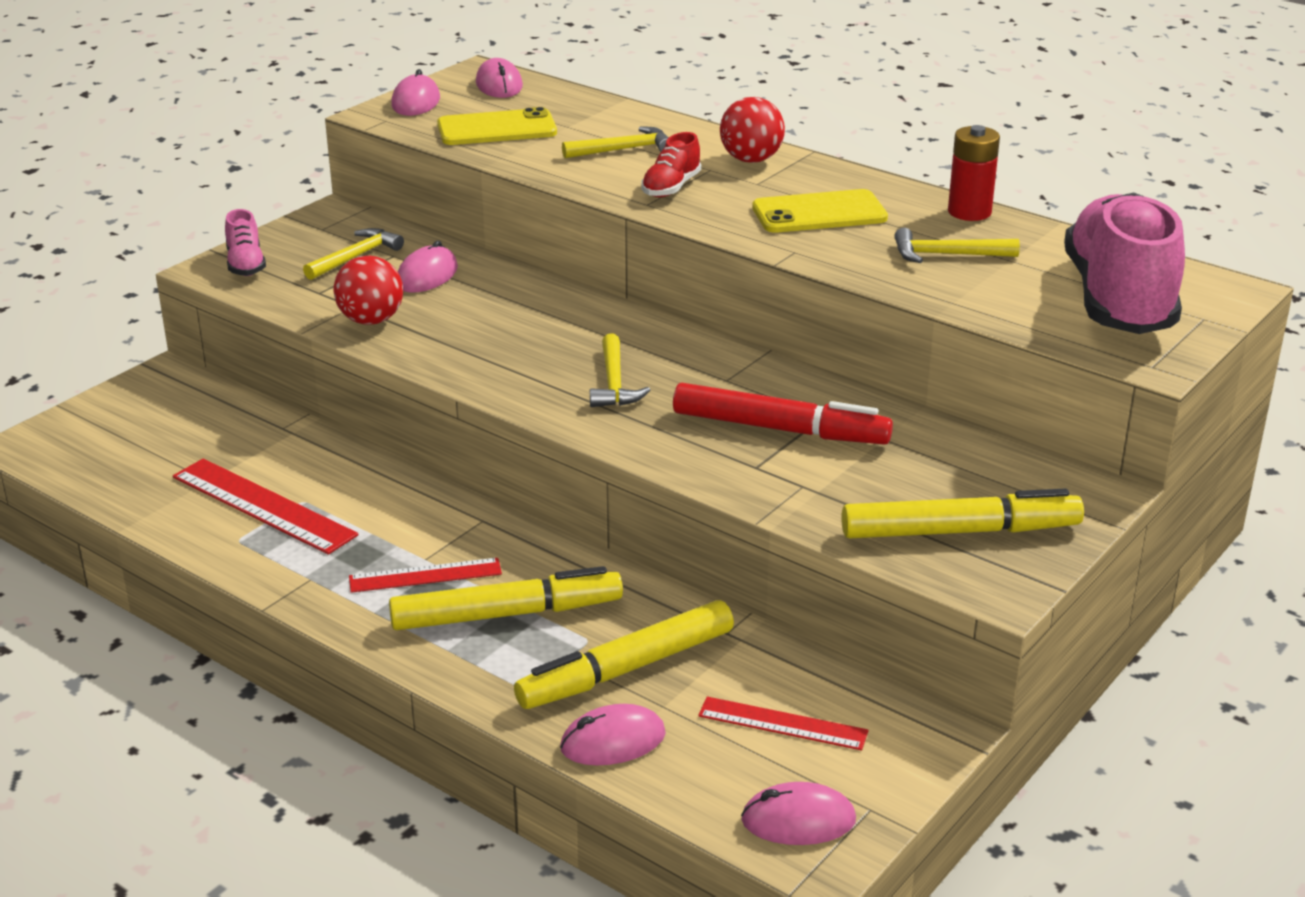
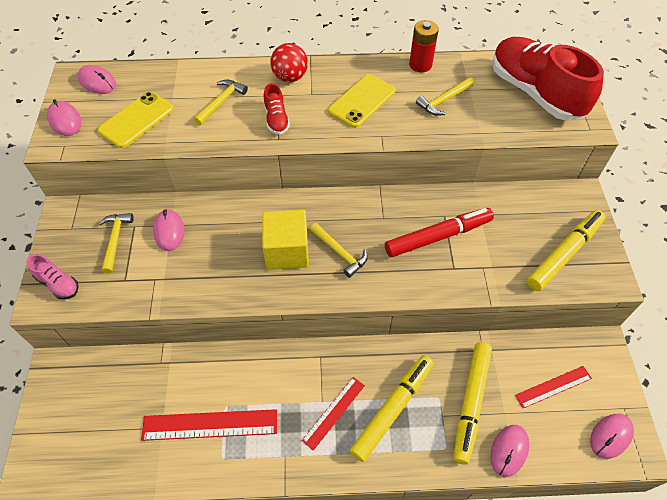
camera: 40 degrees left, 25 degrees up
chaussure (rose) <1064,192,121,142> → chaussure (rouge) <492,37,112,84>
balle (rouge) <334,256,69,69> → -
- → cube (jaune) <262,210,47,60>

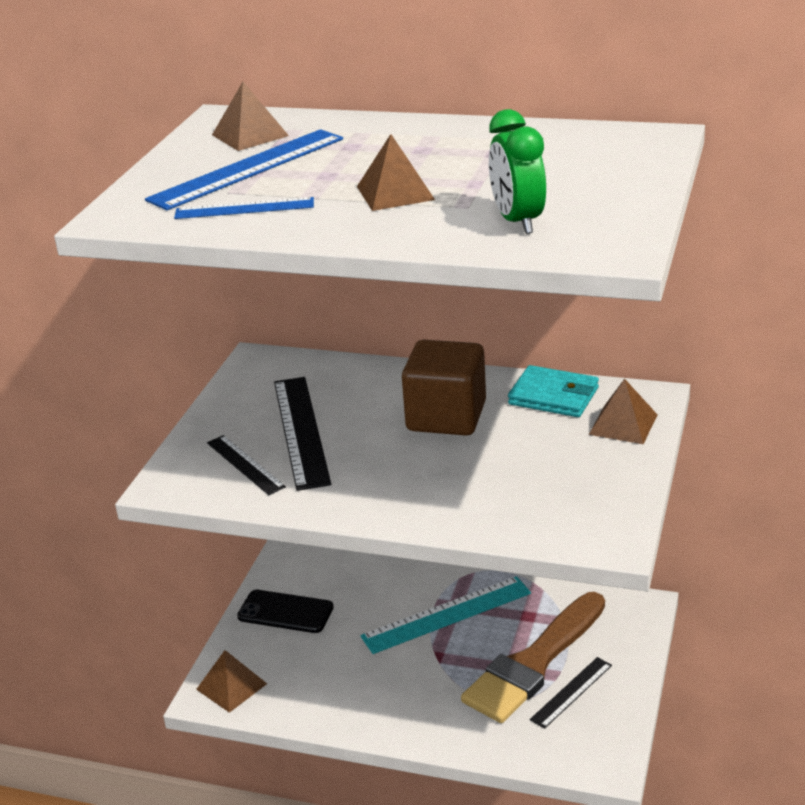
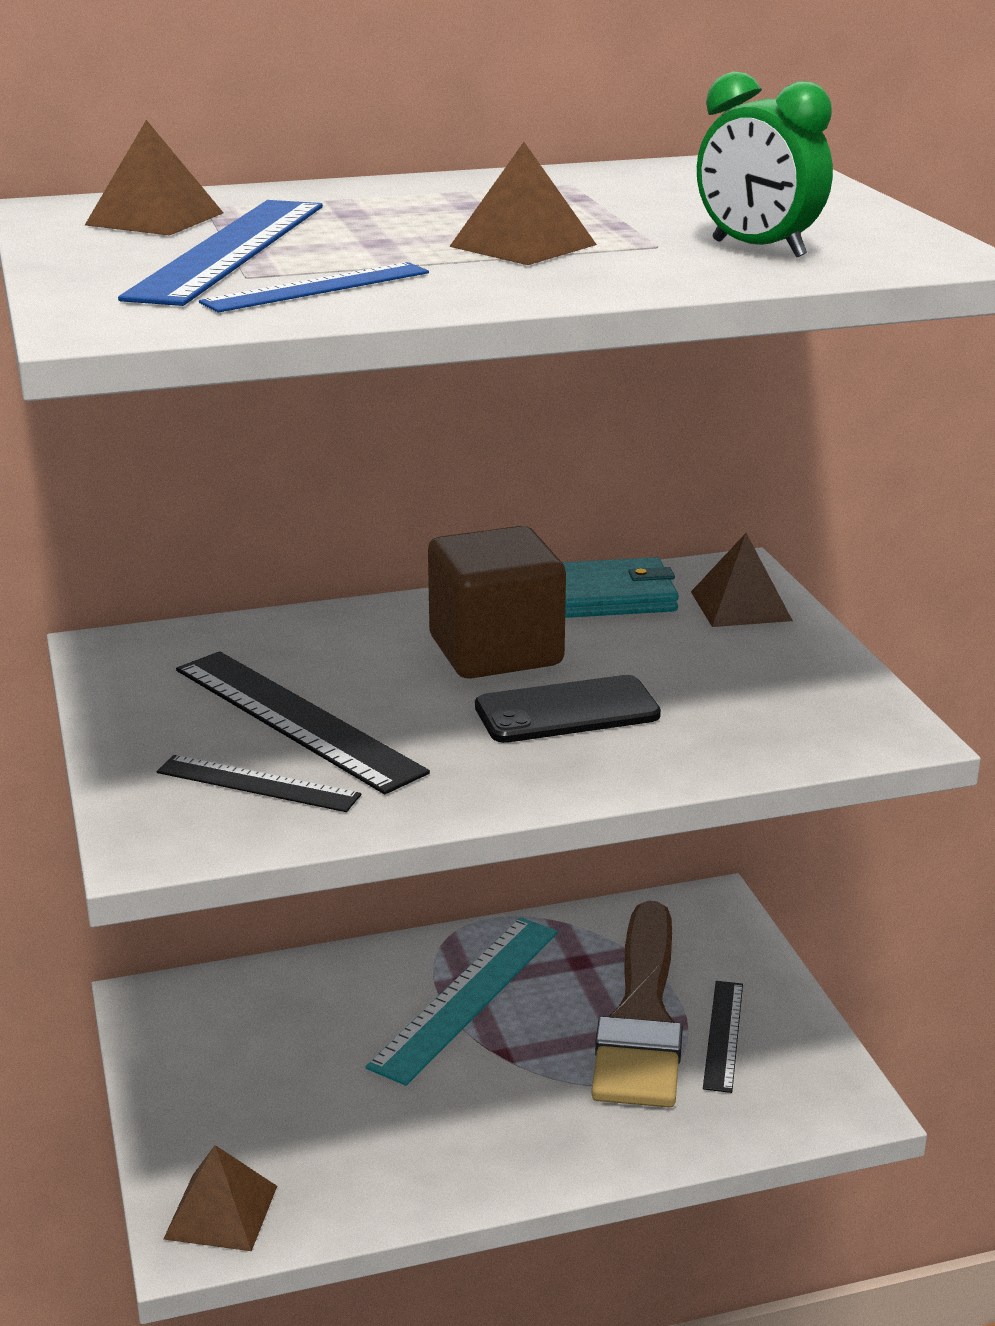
camera: 35 degrees left, 5 degrees down
téléphone (noir) <237,590,97,43> → téléphone (noir) <475,675,186,68>, shifted

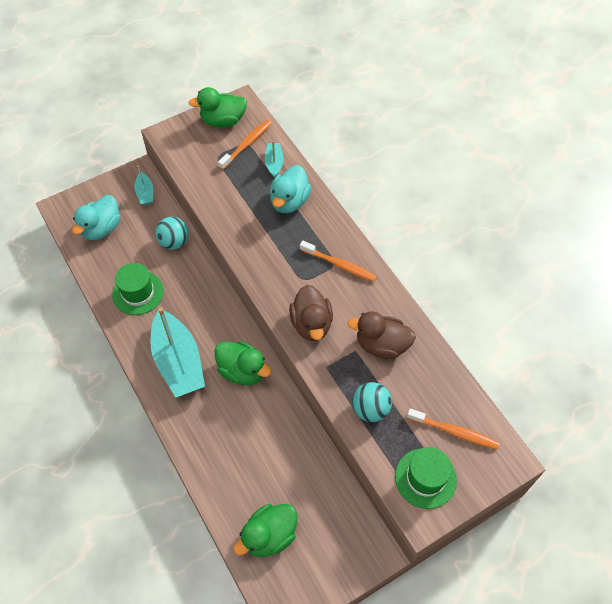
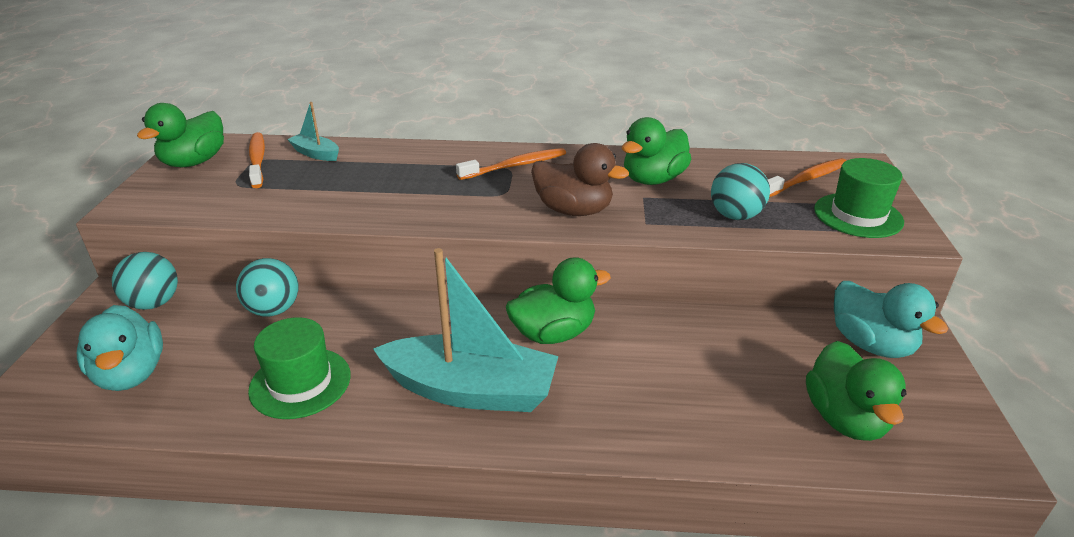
camera: 55 degrees left, 25 degrees down
canard (turquoise) <270,165,41,48> → canard (turquoise) <834,281,114,77>, shifted
bateau (turquoise) <135,166,18,39> → balle (turquoise) <112,252,66,58>
canard (marron) <347,311,69,48> → canard (vert) <622,117,69,68>

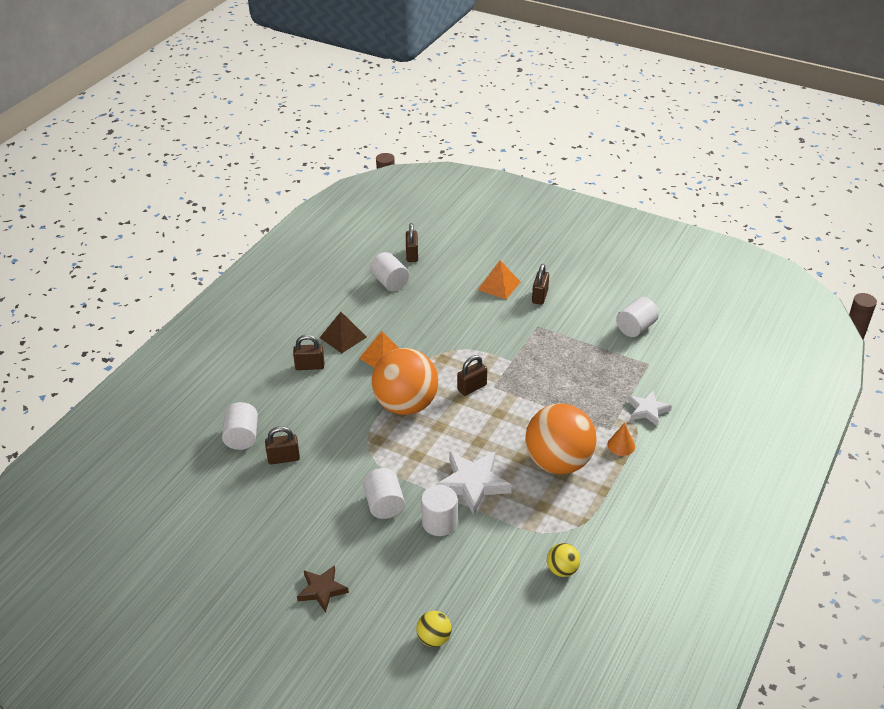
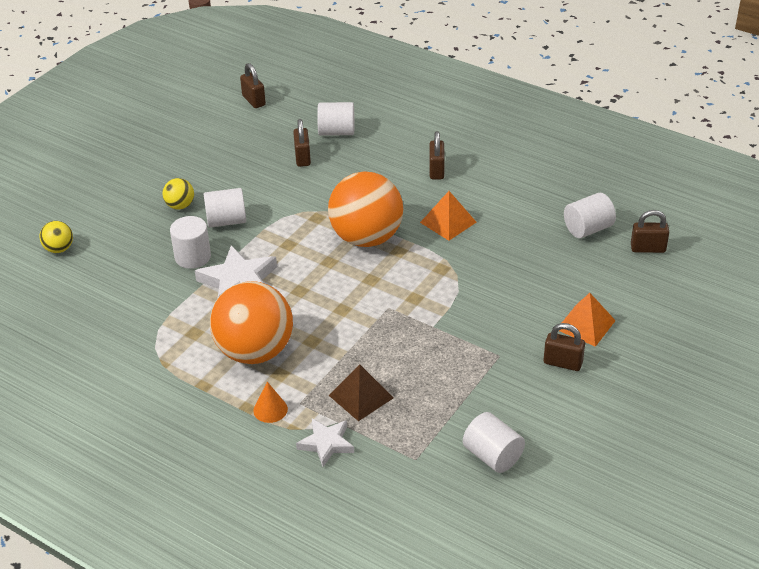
camera: 95 degrees right, 0 degrees up
pyramide (marron) <320,312,47,41> → pyramide (marron) <329,364,64,57>, shifted
cadenas (marron) <457,355,30,41> → cadenas (marron) <240,63,26,45>, shifted
balle (jaune) <547,543,33,34> → balle (jaune) <162,178,32,32>, shifted
étoile (marron) <297,565,52,48> → -

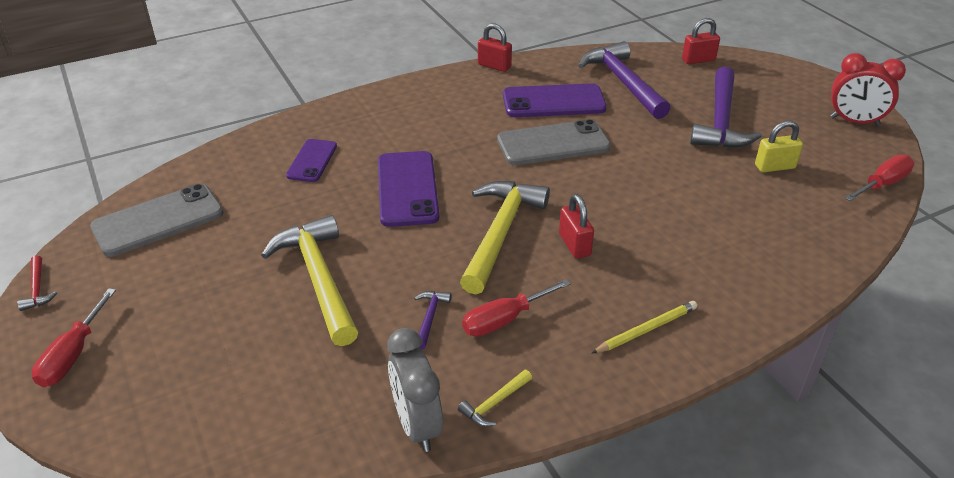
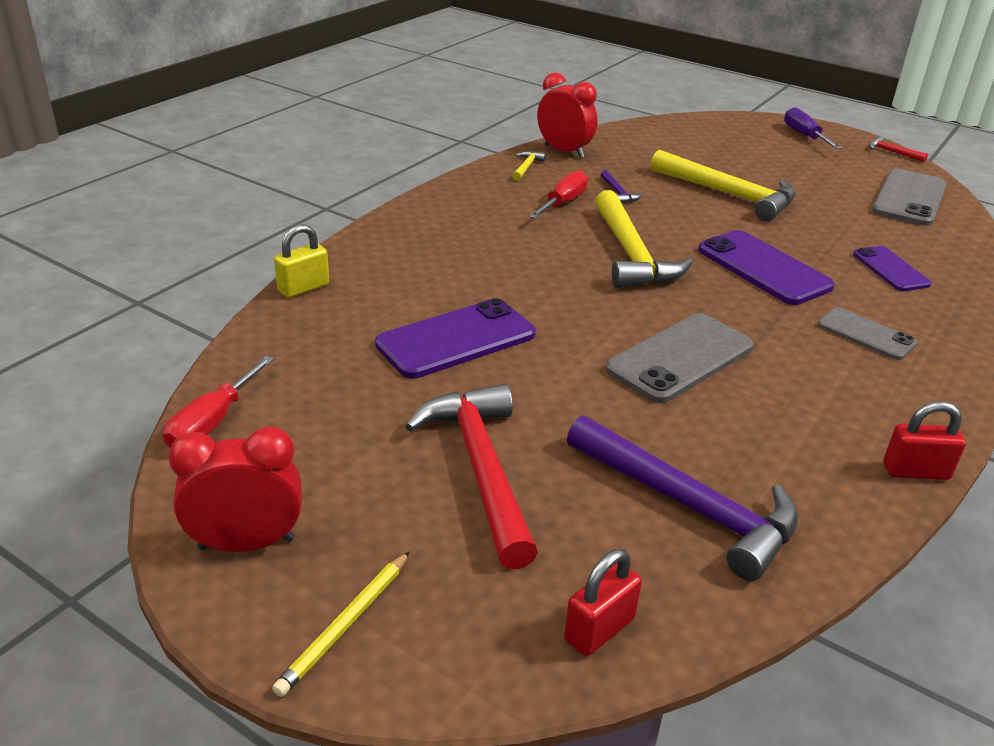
camera: 150 degrees right, 5 degrees down
marteau (violet) <690,67,72,81> → marteau (rouge) <405,384,133,186>
téléphone (violet) <503,83,104,34> → téléphone (violet) <375,298,161,81>, shifted
cadenas (jaune) <755,120,48,53> → cadenas (jaune) <274,224,55,74>, shifted
cadenas (rouge) <559,194,35,65> → -
tournevis (rouge) <32,288,84,99> → tournevis (violet) <784,107,58,42>
crayon (jaune) <591,301,106,53> → crayon (jaune) <272,551,138,146>, shifted
réveil (gris) <387,328,56,124> → réveil (rouge) <537,72,60,86>
- → téléphone (gris) <818,307,99,53>

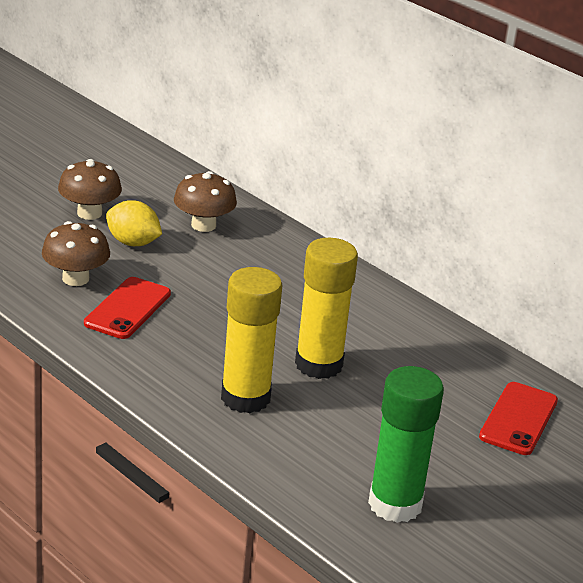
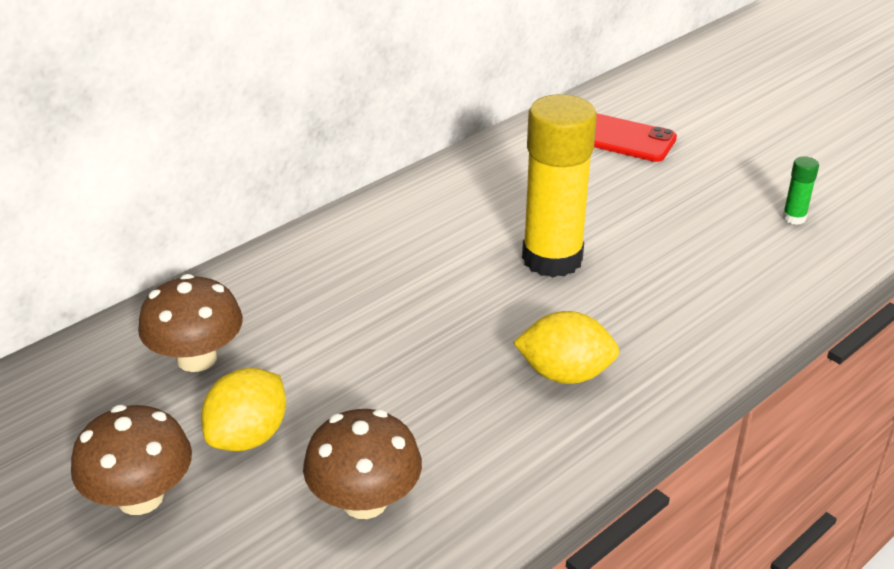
camera: 85 degrees left, 5 degrees up
bâton de colle (jaune) <221,267,61,146> → -
téléphone (rouge) <84,277,87,62> → -
bâton de colle (vert) <368,366,76,157> → bâton de colle (vert) <783,156,36,69>, x0.40
- → citron (jaune) <513,311,106,73>

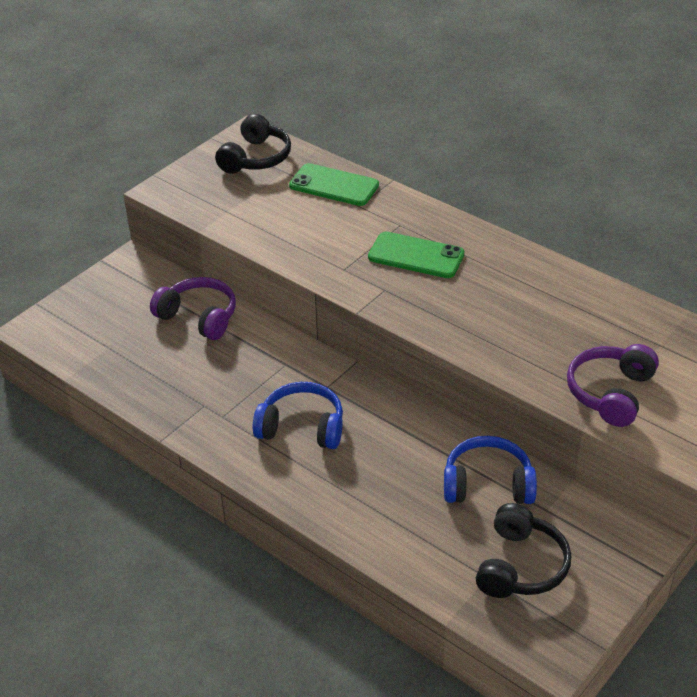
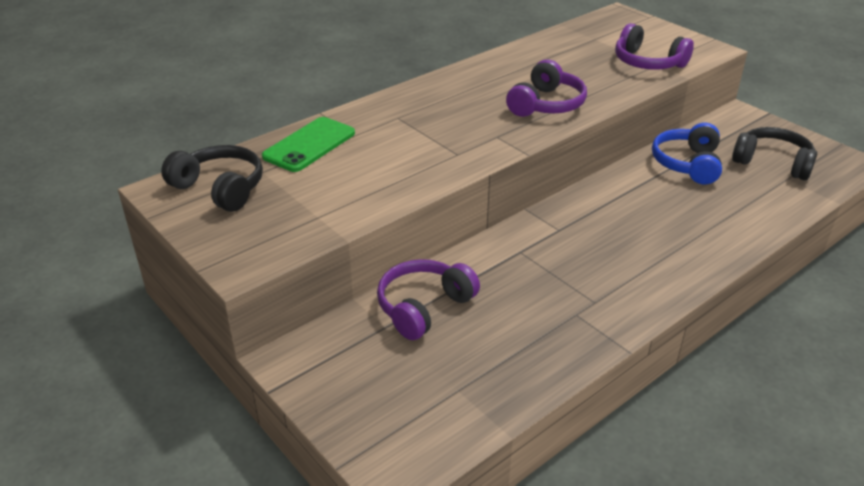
camera: 80 degrees left, 5 degrees down
téléphone (vert) <368,232,96,46> → -
casque audio (bleu) <253,382,90,67> → -
- → casque audio (violet) <506,59,81,58>

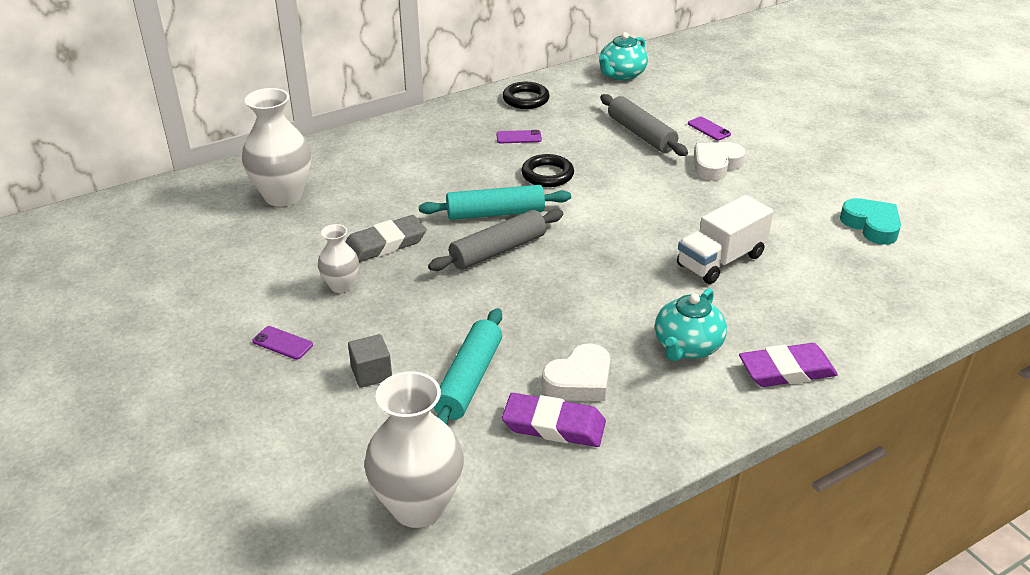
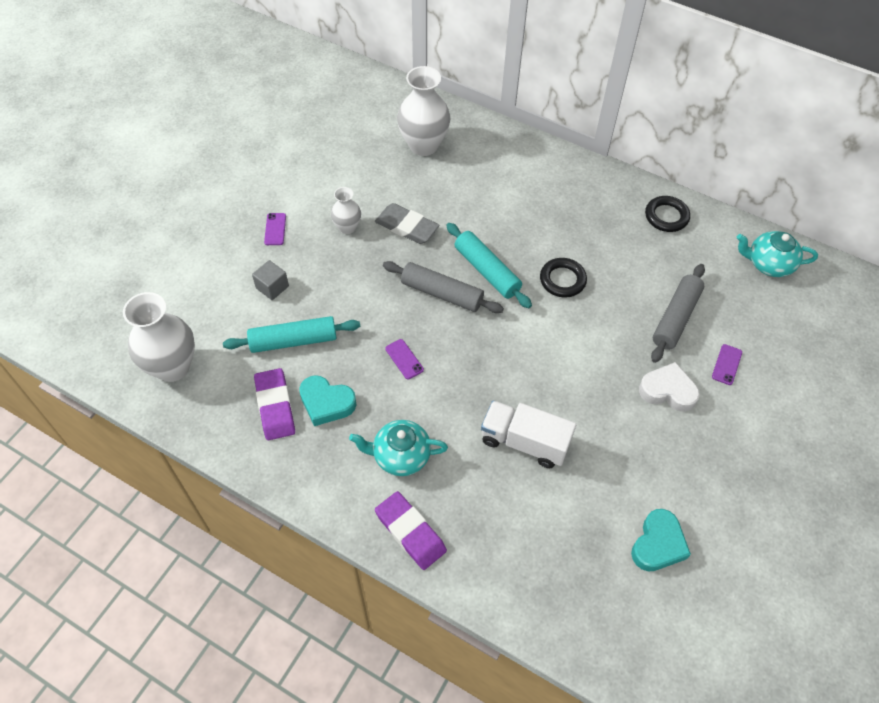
camera: 60 degrees right, 20 degrees up
téléphone (violet) <497,130,45,13> → téléphone (violet) <385,339,39,40>, shifted
cœur (blanc) <542,344,68,57> → cœur (turquoise) <299,375,58,51>

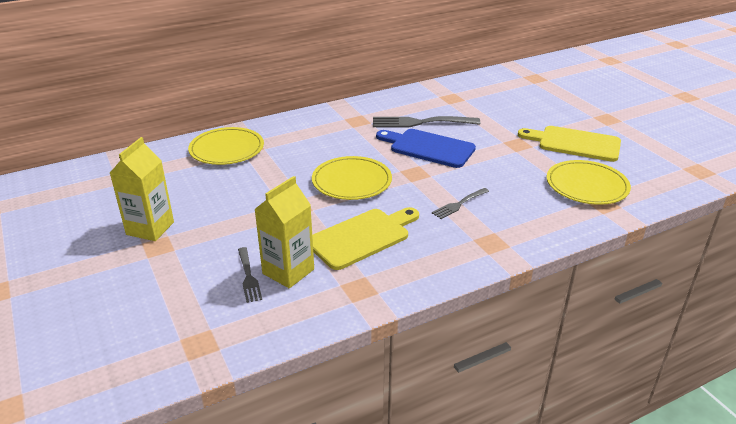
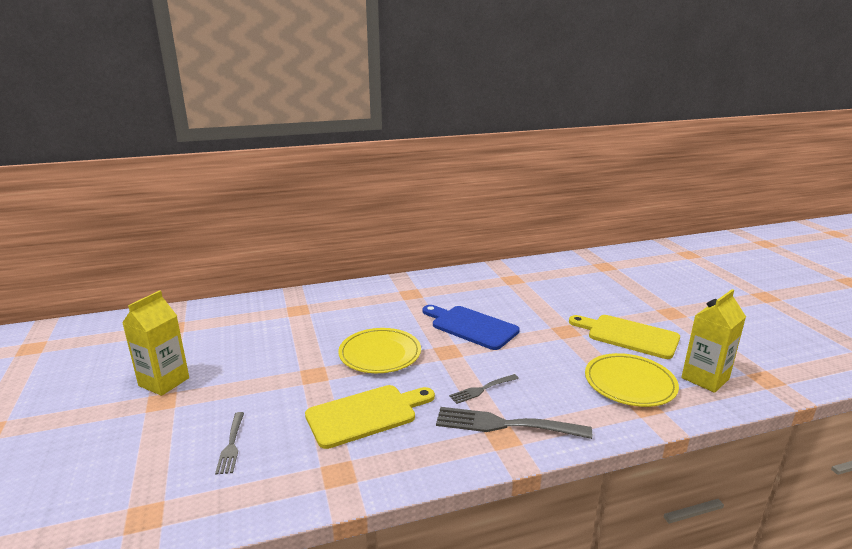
camera: 10 degrees right, 10 degrees down
fourchette (gris) <373,116,107,12> → fourchette (gris) <436,407,156,32>, shifted
assiette (jaune) <188,127,76,38> → -
brique de lait (jaune) <254,176,60,112> → brique de lait (jaune) <681,289,65,104>, shifted

